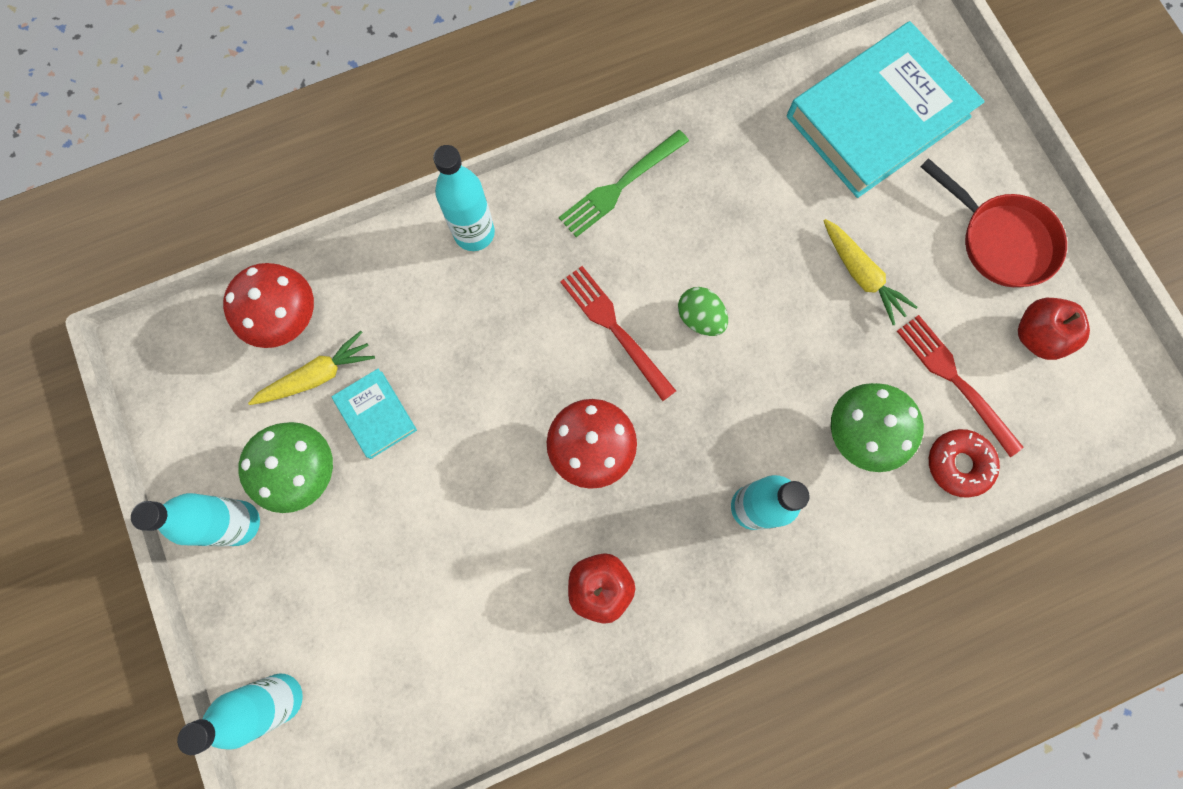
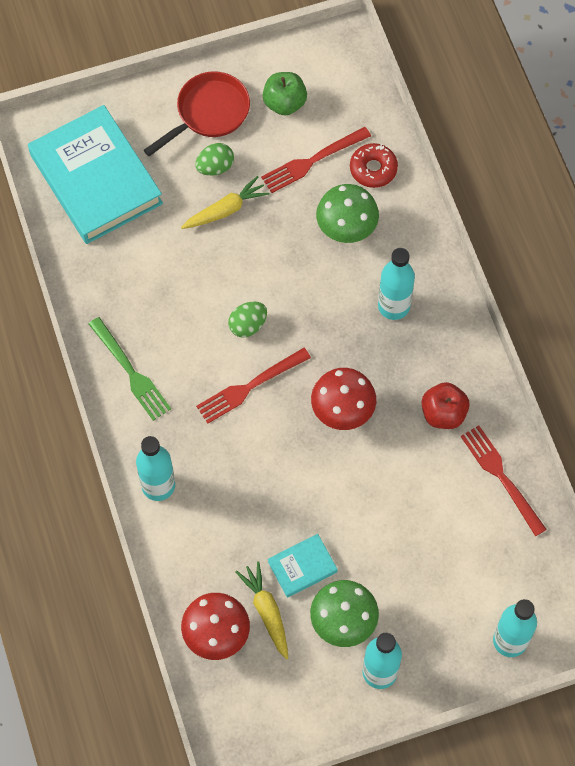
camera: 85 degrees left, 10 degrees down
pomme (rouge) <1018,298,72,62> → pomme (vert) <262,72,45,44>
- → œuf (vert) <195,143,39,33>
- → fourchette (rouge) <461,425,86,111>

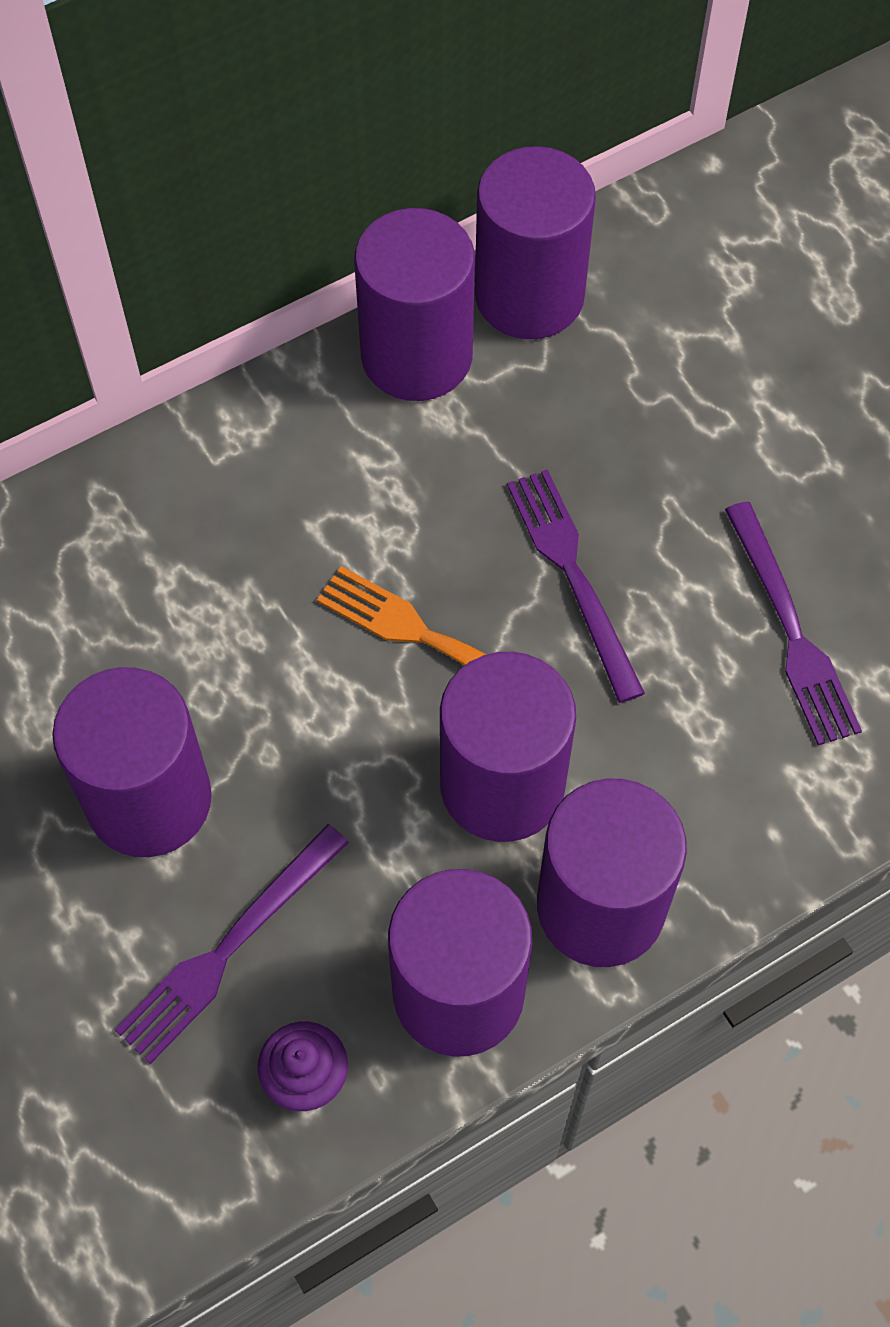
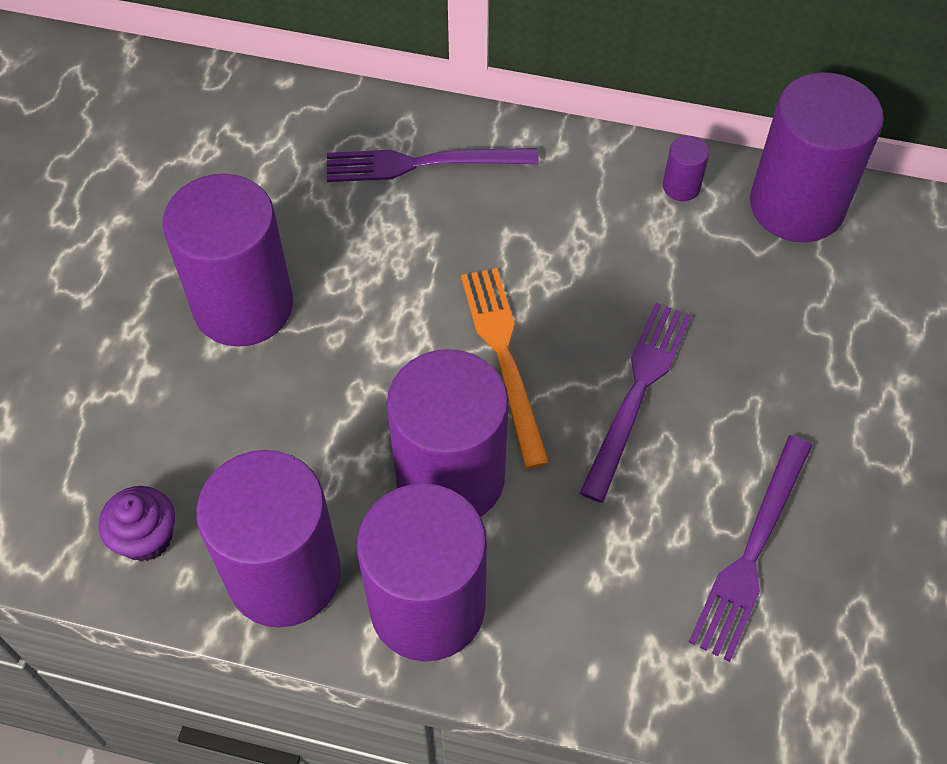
camera: 45 degrees right, 5 degrees down
cylindre (violet) <354,208,121,193> → cylindre (violet) <663,136,46,65>, x0.40
fourchette (violet) <115,824,234,240> → fourchette (violet) <327,148,212,34>, shifted

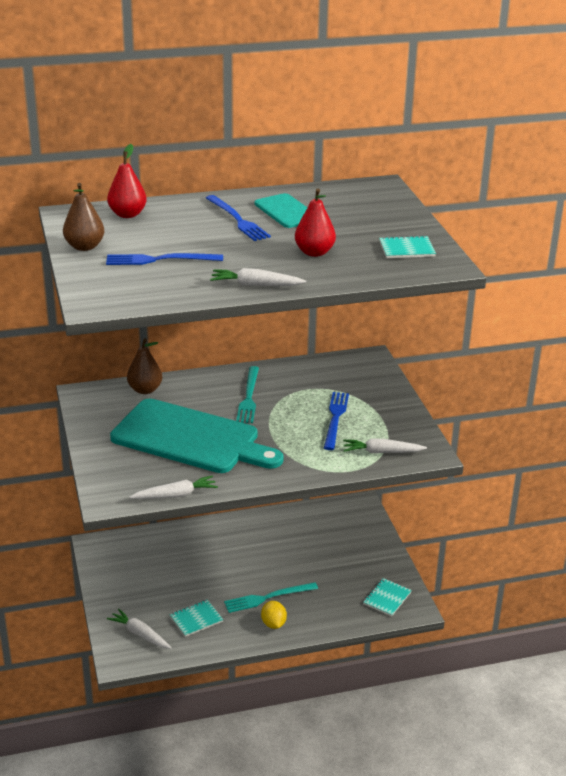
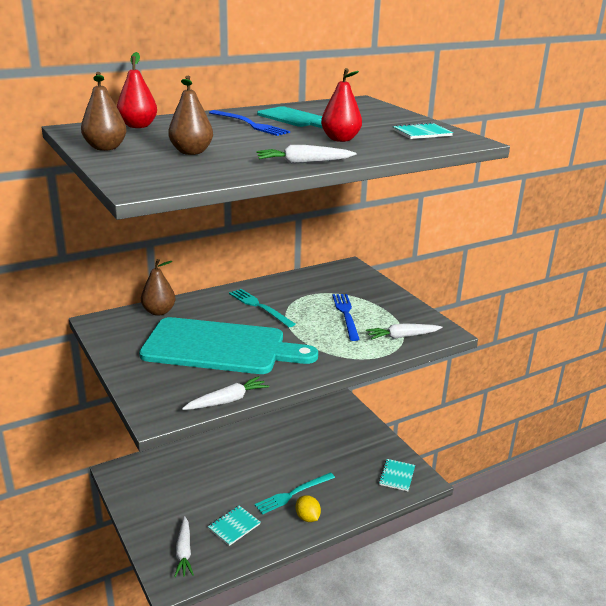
camera: 15 degrees left, 5 degrees down
fourchette (bleu) <106,253,117,12> → poire (marron) <168,76,45,79>
fourchette (turquoise) <236,366,23,57> → fourchette (turquoise) <229,289,66,38>, 150 degrees clockwise
carotte (blanc) <107,609,65,40> → carotte (blanc) <174,516,20,61>, 120 degrees counterclockwise

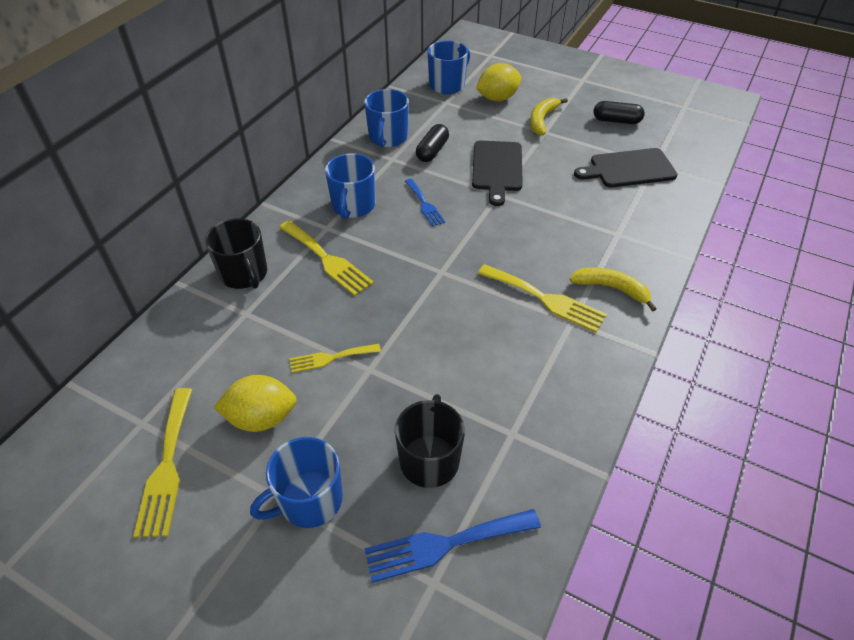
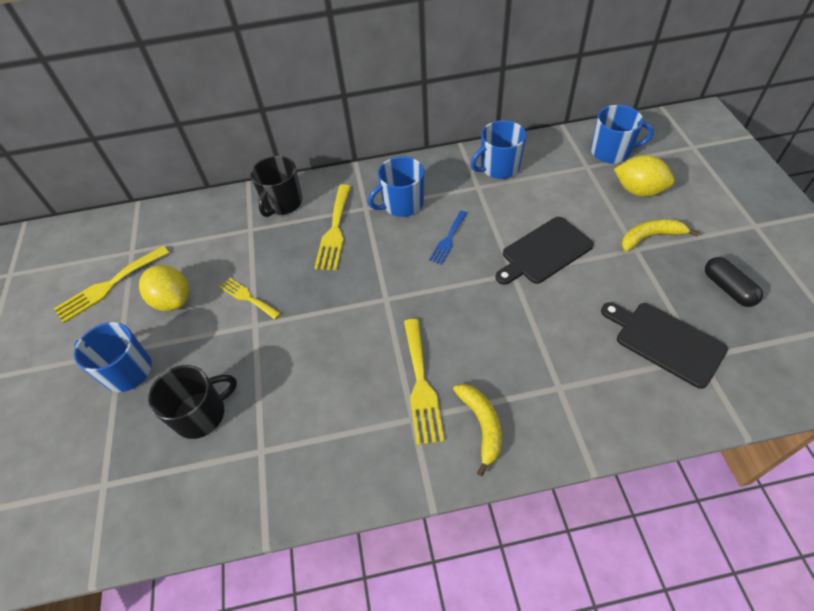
camera: 55 degrees right, 5 degrees up
gélule (noir) <416,124,33,38> → -
fourchette (bleu) <364,509,177,74> → -

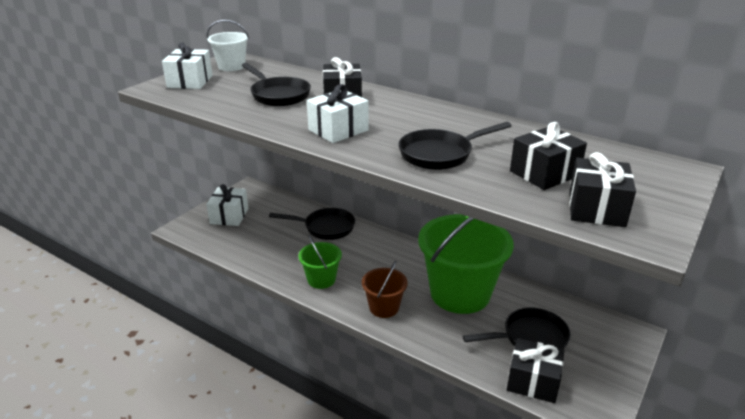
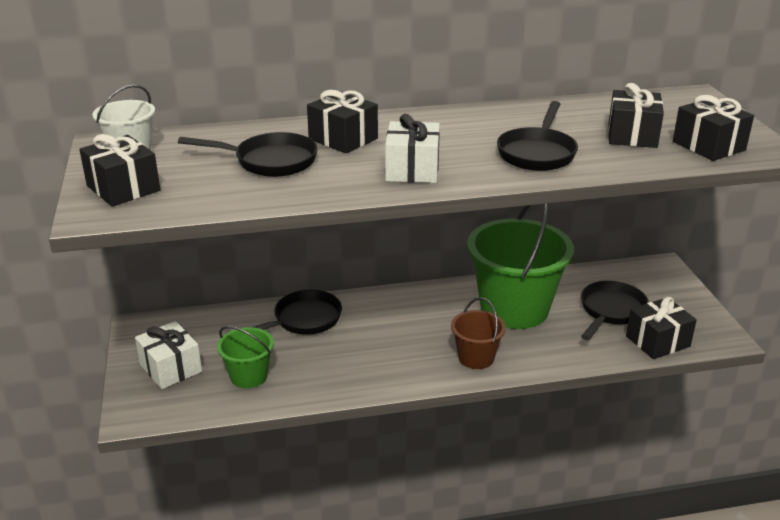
camera: 45 degrees left, 0 degrees up
cadeau (blanc) <162,42,51,47> → cadeau (noir) <79,134,81,73>
seau (vert) <298,235,44,54> → seau (vert) <217,326,57,62>, shifted

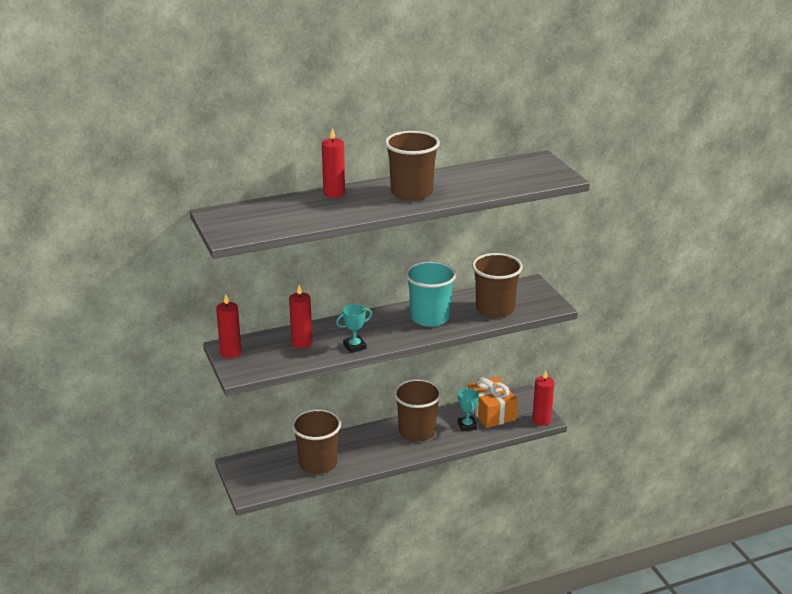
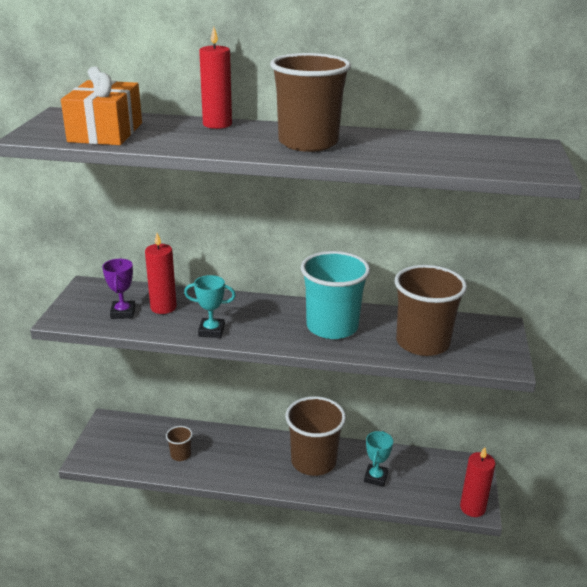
camera: 30 degrees right, 0 degrees up
bougie (rouge) <216,294,26,64> → -
cadeau (orange) <468,377,50,51> → cadeau (orange) <61,66,81,79>, shifted
gobelet (marron) <291,409,50,65> → gobelet (marron) <166,426,27,35>, x0.45
- → trophée (violet) <102,259,33,60>

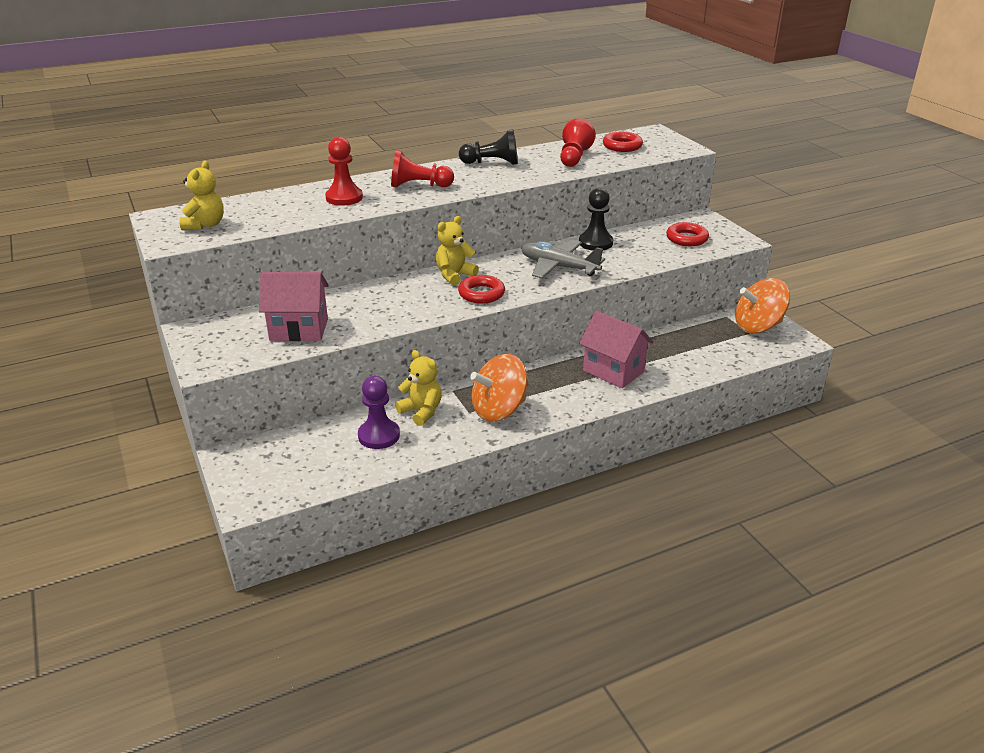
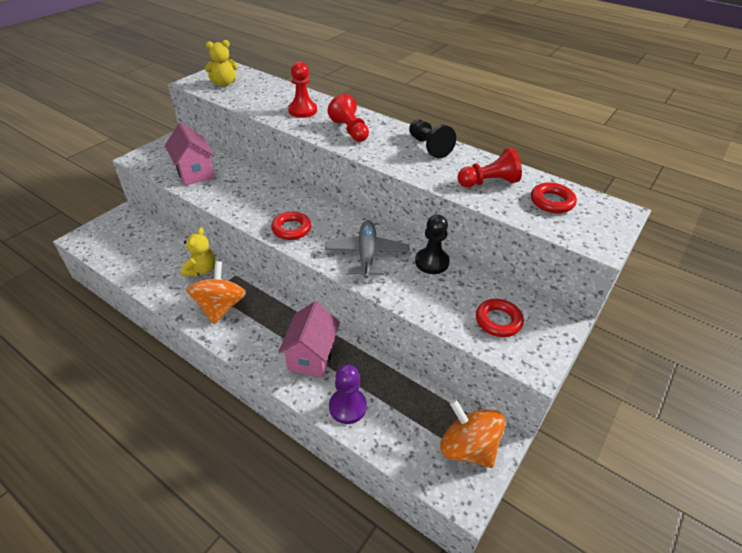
camera: 60 degrees right, 10 degrees up
ours en peluche (jaune) <436,216,43,69> → -
toupie (orange) <470,354,58,68> → toupie (orange) <186,261,60,63>, 60 degrees clockwise
pion (violet) <358,376,42,73> → pion (violet) <329,365,38,59>, shifted

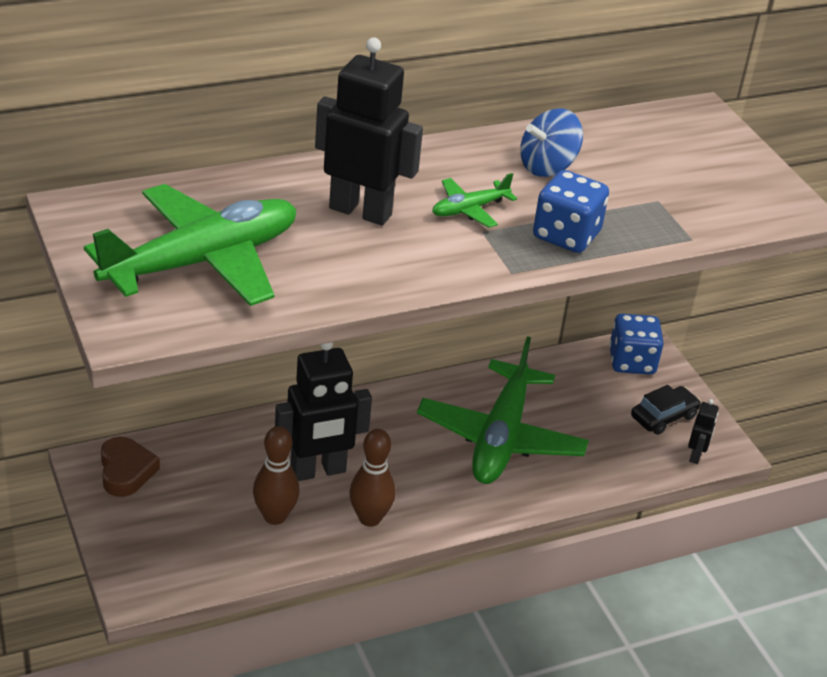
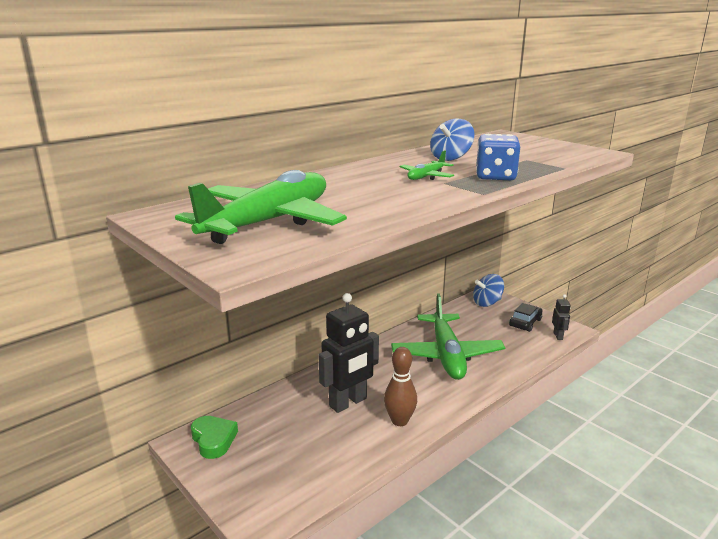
camera: 15 degrees left, 15 degrees down
robot (noir) <315,37,108,188> → -
dé (bleu) <609,314,55,61> → toupie (bleu) <473,274,31,33>
quille (marron) <253,426,46,99> → -
cœur (marron) <101,437,59,60> → cœur (vert) <191,416,47,43>

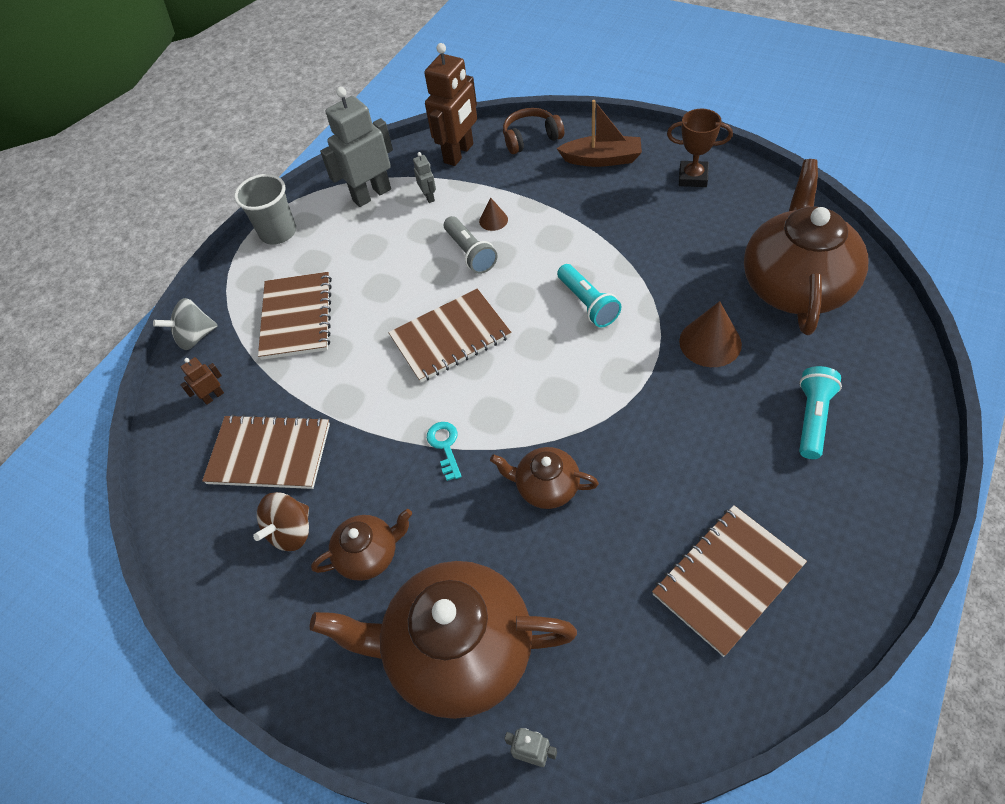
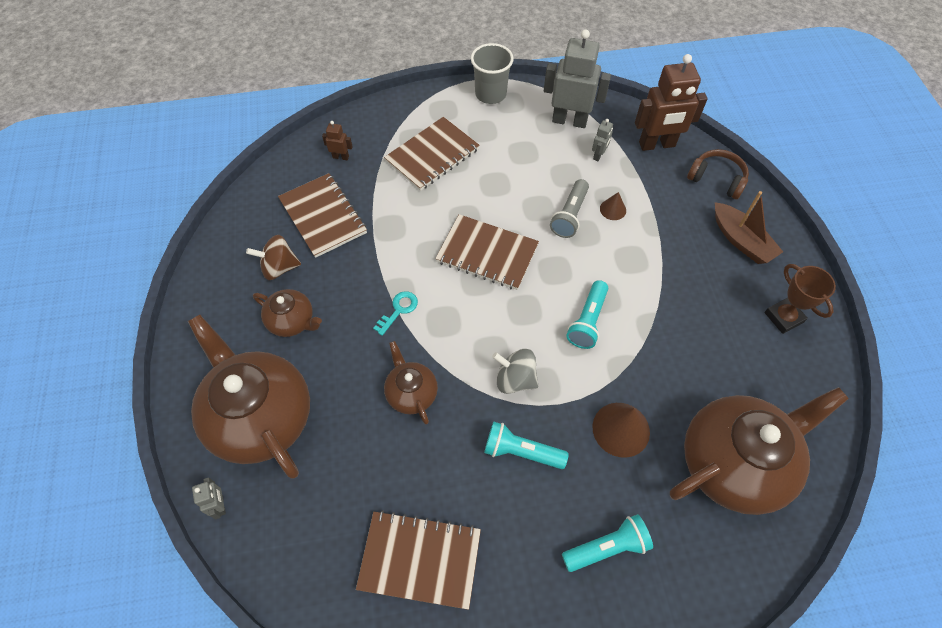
camera: 45 degrees right, 5 degrees up
toupie (gris) <153,298,65,52> → toupie (gris) <492,349,47,45>, shifted
- → lampe de poche (turquoise) <484,421,85,48>

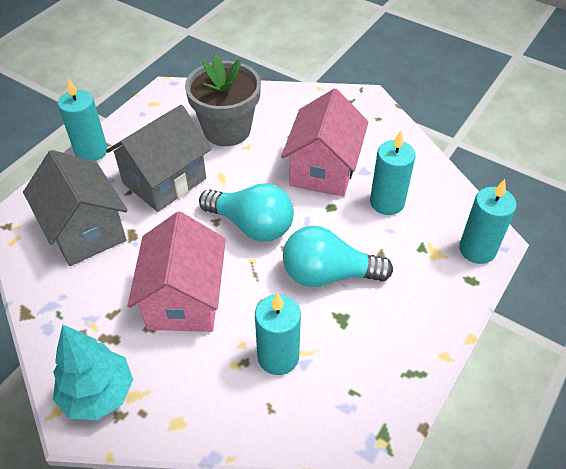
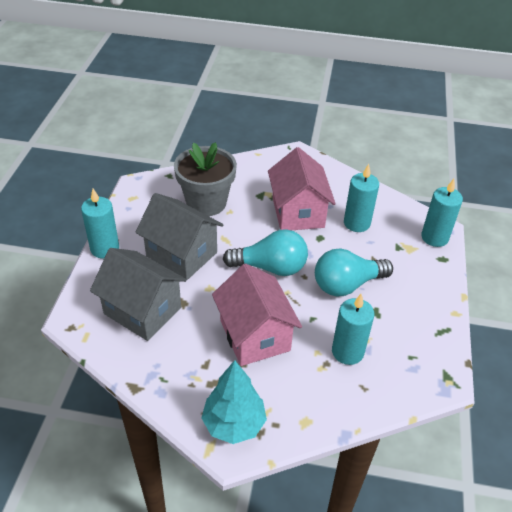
camera: 25 degrees left, 5 degrees down
maison (gris) <106,105,105,107> → maison (gris) <135,193,89,87>, 75 degrees counterclockwise

